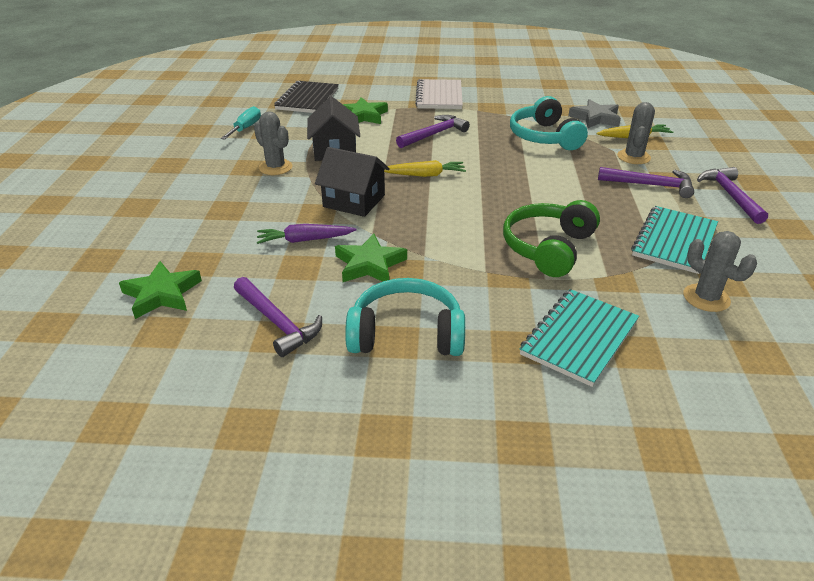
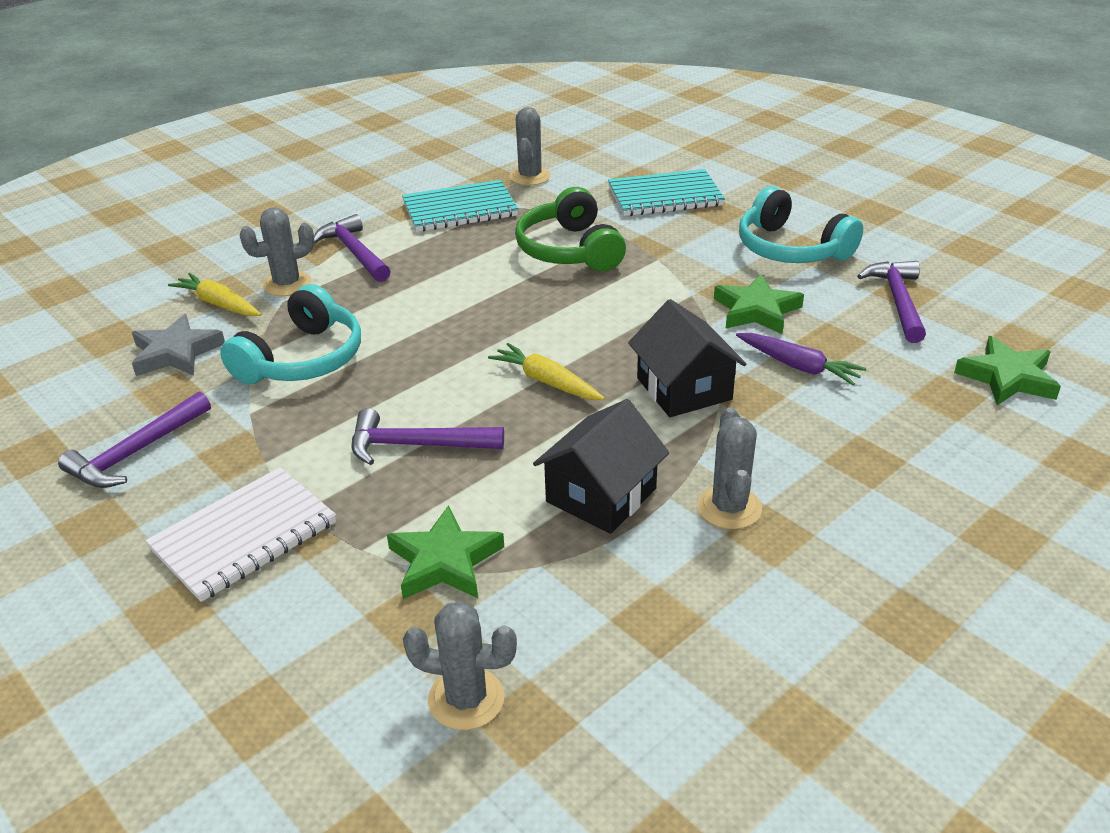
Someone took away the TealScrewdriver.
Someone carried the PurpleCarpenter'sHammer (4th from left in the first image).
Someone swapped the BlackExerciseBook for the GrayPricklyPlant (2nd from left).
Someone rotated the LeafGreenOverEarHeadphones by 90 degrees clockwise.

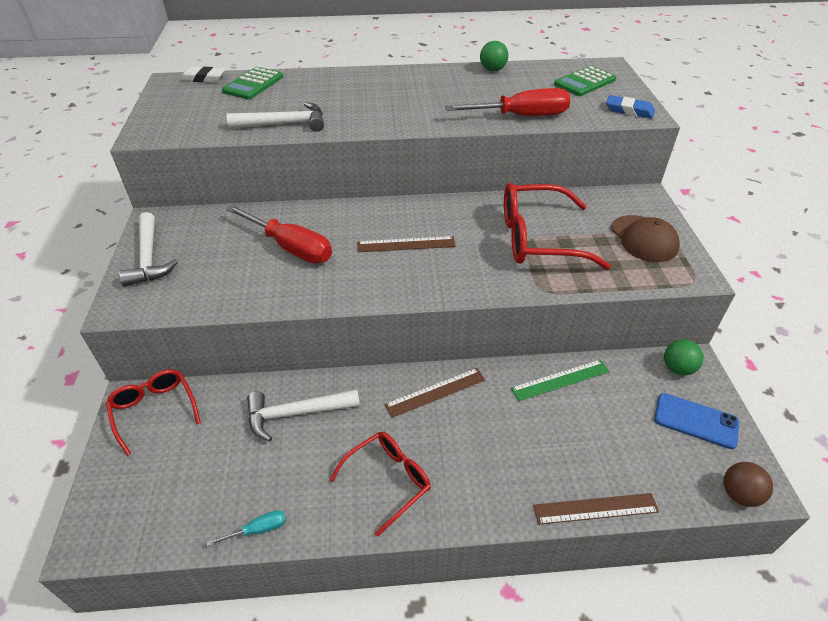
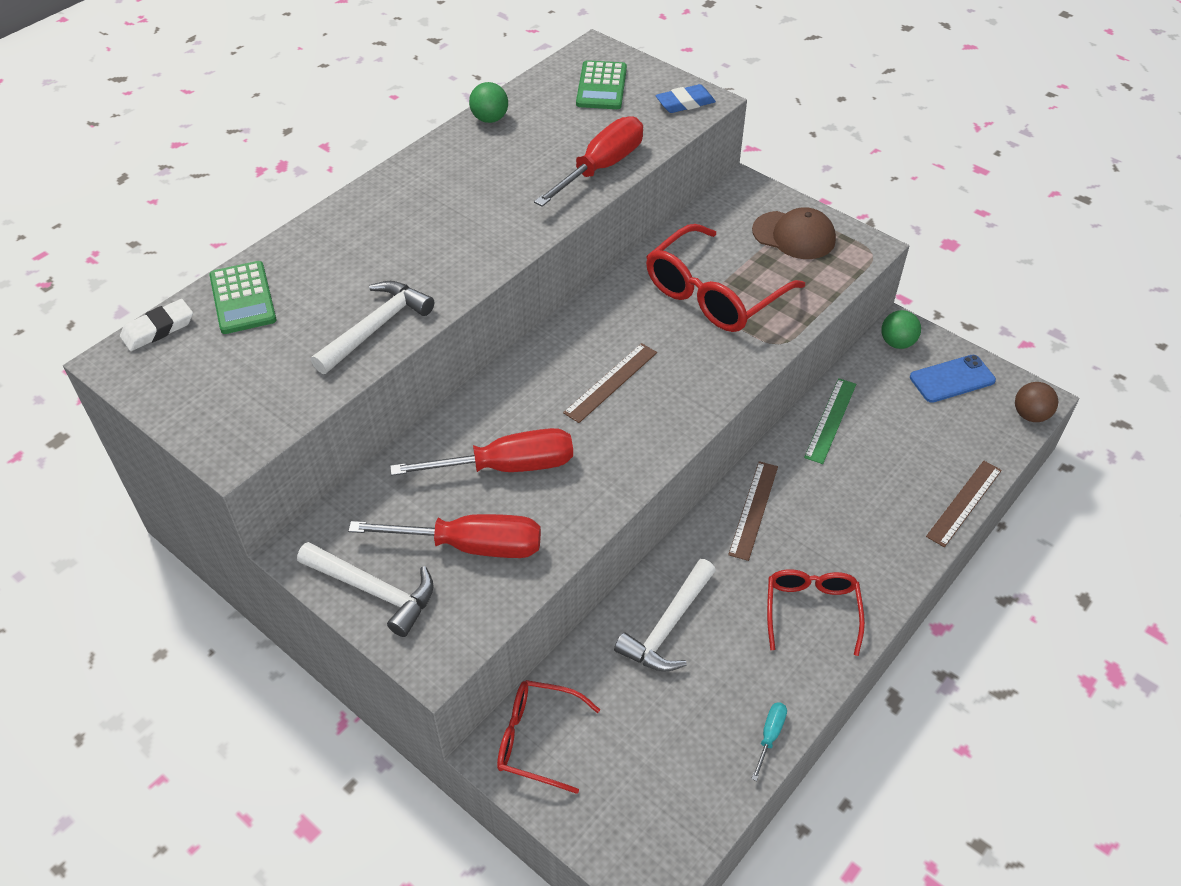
Someone put down the RedScrewdriver (1st from left).

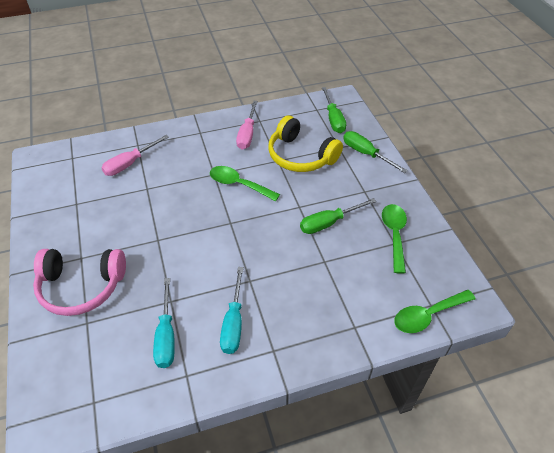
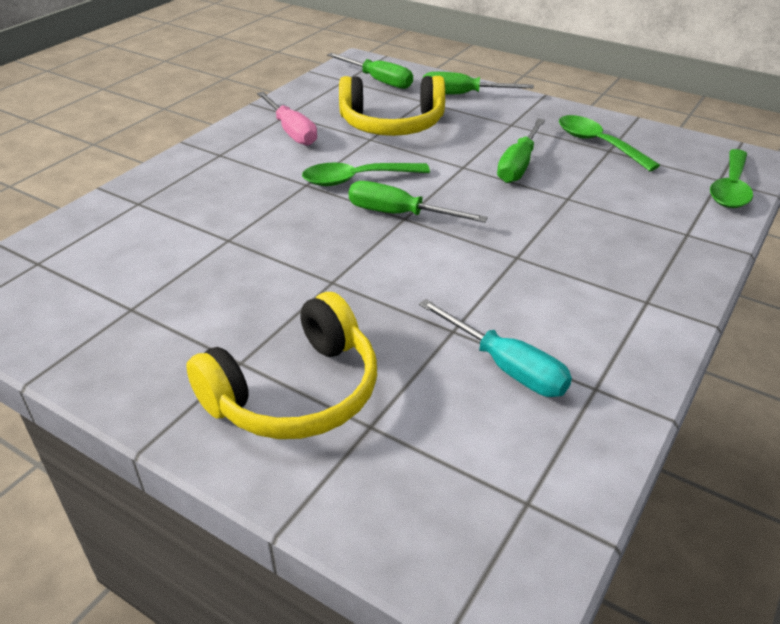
Someone took away the PinkScrewdriver (1st from left).
Someone took away the TealScrewdriver (2nd from left).
Someone put down the LeafGreenScrewdriver (2nd from left).
Someone repainted the PinkOverEarHeadphones, which became the BrightYellowOverEarHeadphones (1st from left).

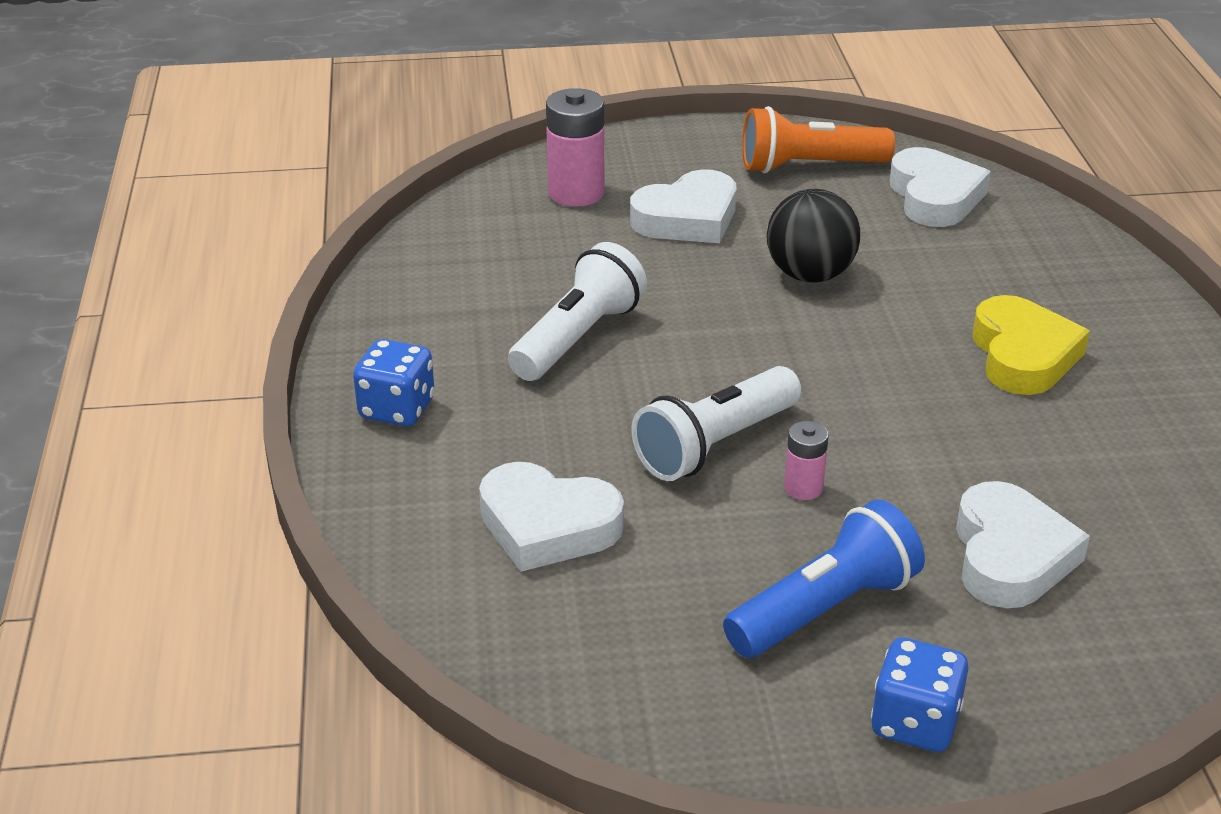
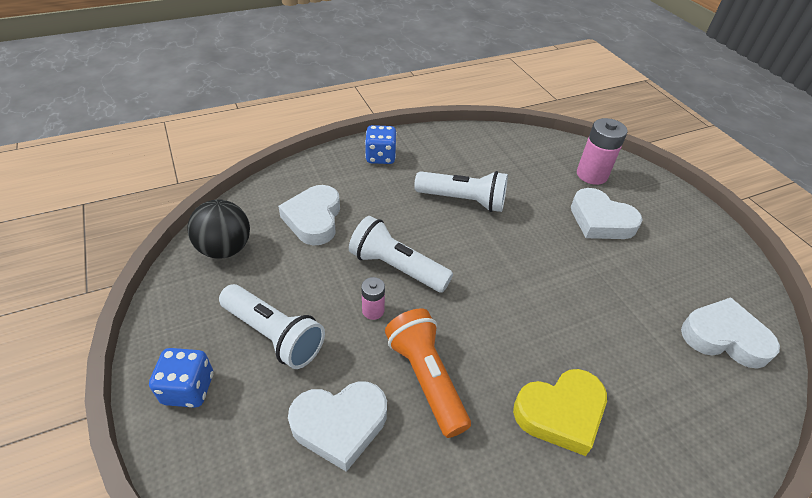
Someone carried the OrangePocketTorch.
Someone carried the BlackBall.
Someone repainted the BluePocketTorch, which became the SnowWhitePocketTorch (1st from left).
Someone rotated the SnowWhiteHeartShape (3rd from left in the first image) by 135 degrees counterclockwise.

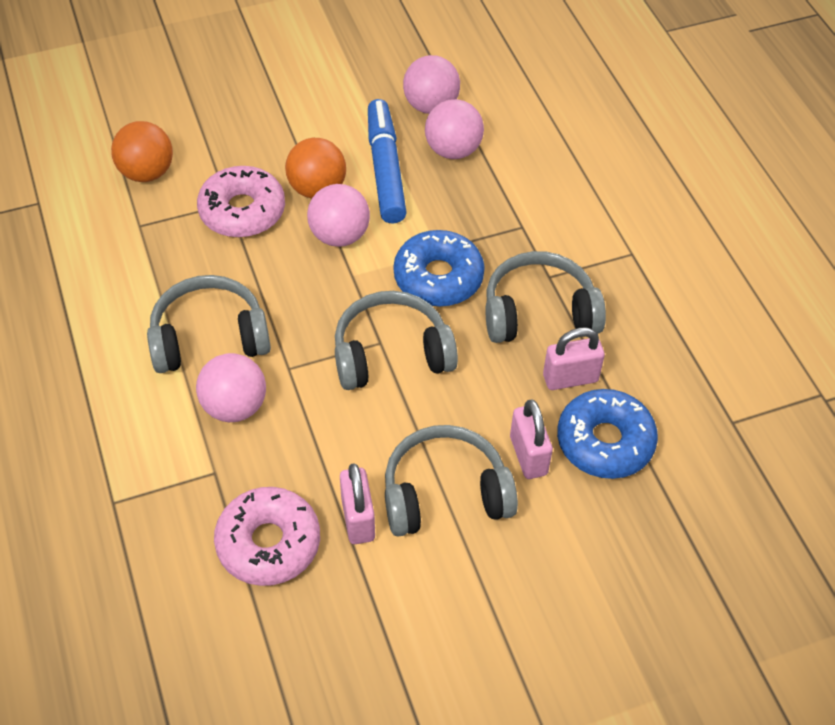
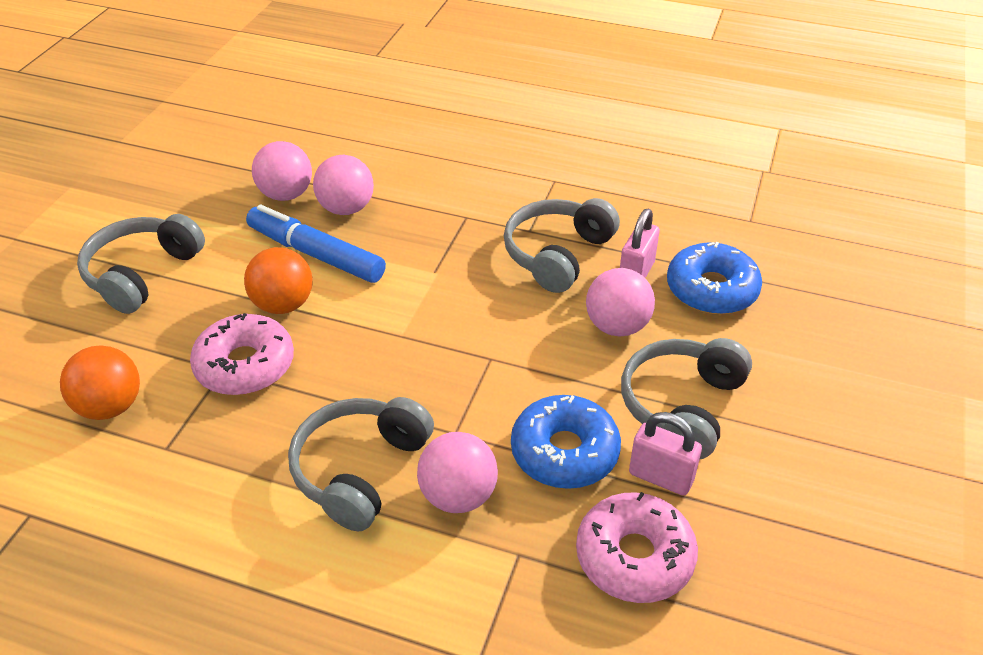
Someone took away the PinkLock (2nd from left).
Someone carried the PinkBall (2nd from left in the first image).
Someone carried the GrayOverEarHeadphones (2nd from left in the first image).
Someone carried the BlueGlazedDonut (1st from left).

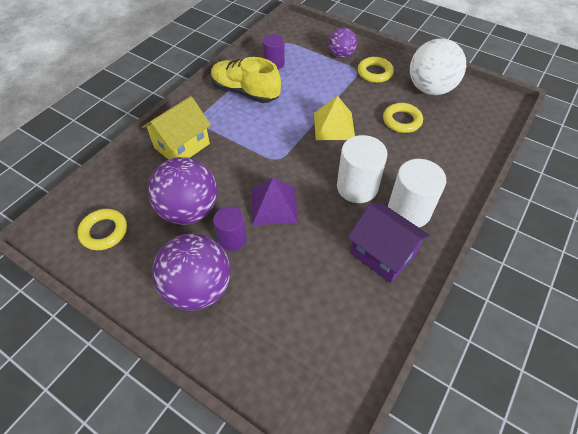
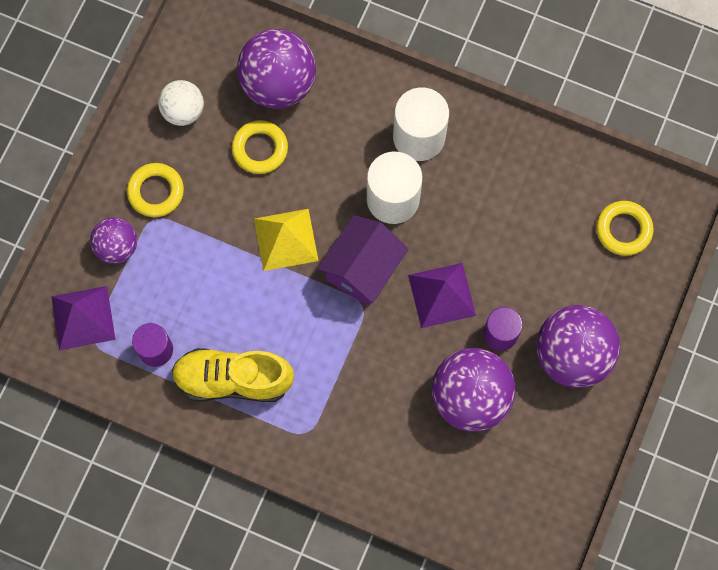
Someone took away the BrightYellowToyHouse.
Someone put down the PurplePyramidShape (1st from left).
Someone put down the PurpleBall (2nd from left).
Someone carried the BrightYellowRing (1st from left in the first image).
Someone carried the PurpleToyHouse.
Someone rotated the BrightYellowShoe by 75 degrees clockwise.
Someone scaled the SnowWhiteBall by 0.58.

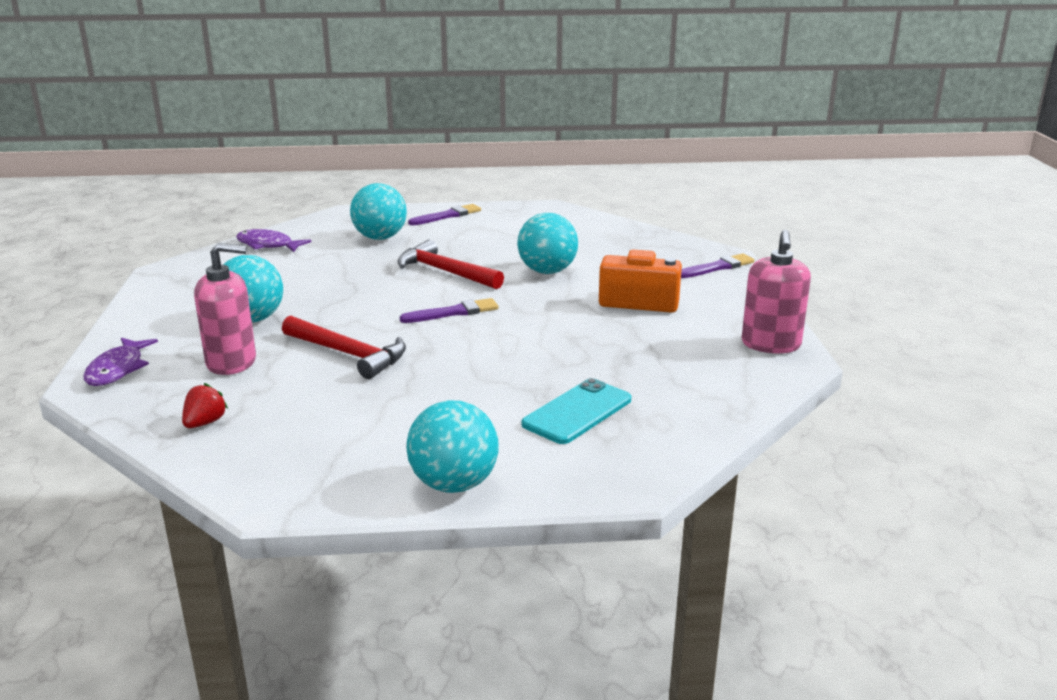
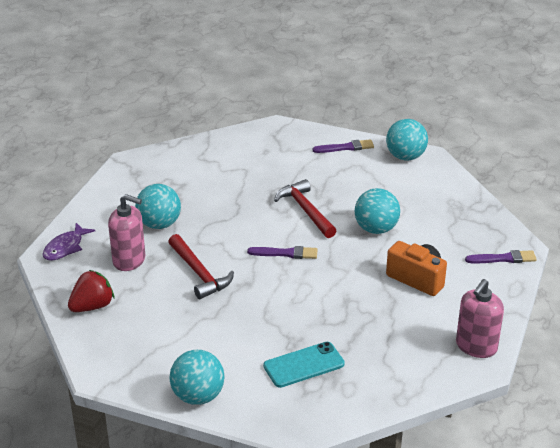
Someone took away the PurpleToyFish (2nd from left).
Someone carried the TealBall (2nd from left in the first image).
Someone scaled the RedToyStrawberry by 1.62.

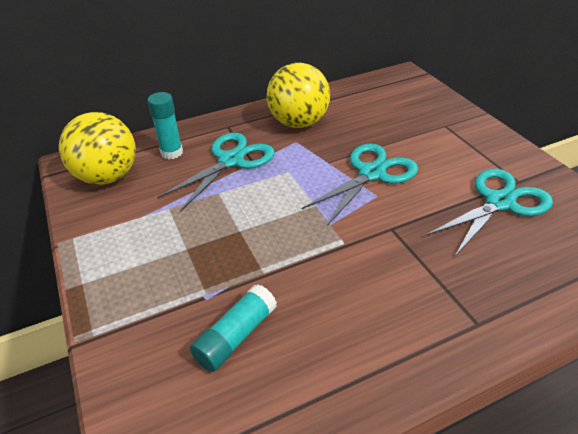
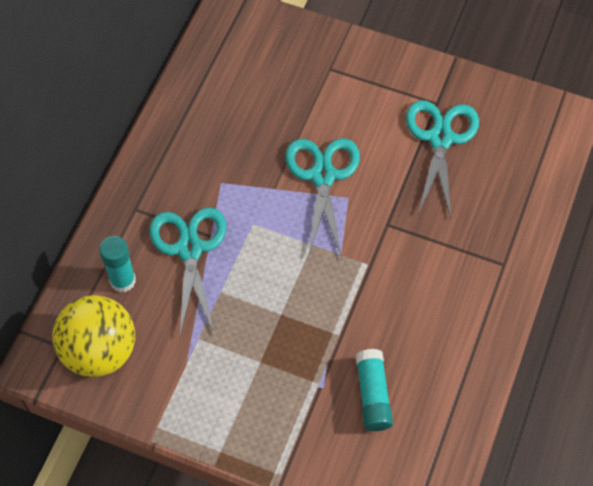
Someone took away the BrightYellowBall (2nd from left).

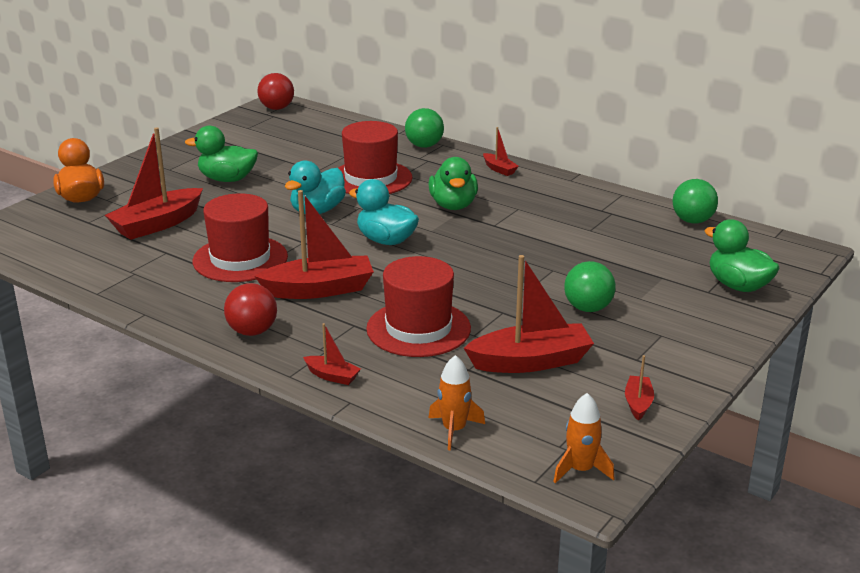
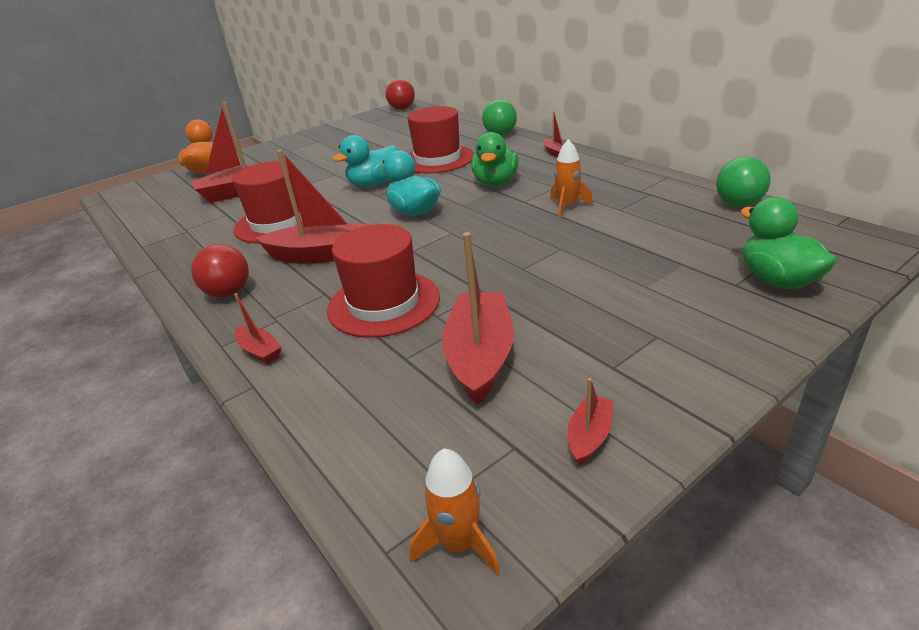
Someone took away the LeafGreenToyDuck (1st from left).
Someone took away the LeafGreenBall (2nd from left).
Someone carried the OrangeToyRocket (1st from left in the first image).
Someone rotated the RedSailboat (5th from left in the first image) by 90 degrees counterclockwise.

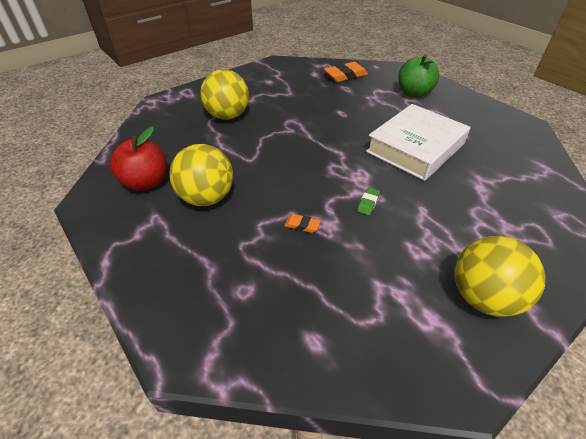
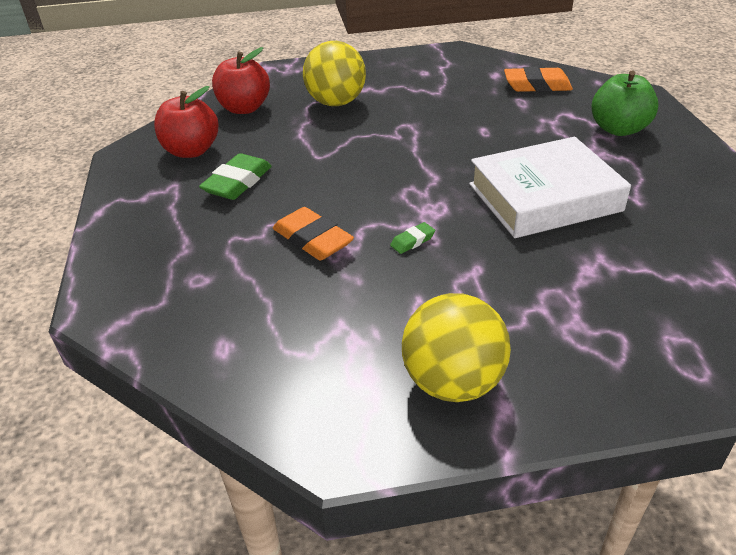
Someone put down the RedApple (2nd from left).
Someone swapped the BrightYellowBall (1st from left) for the LeafGreenGumEraser (1st from left).
Someone scaled the OrangeGumEraser (1st from left) by 2.00.

